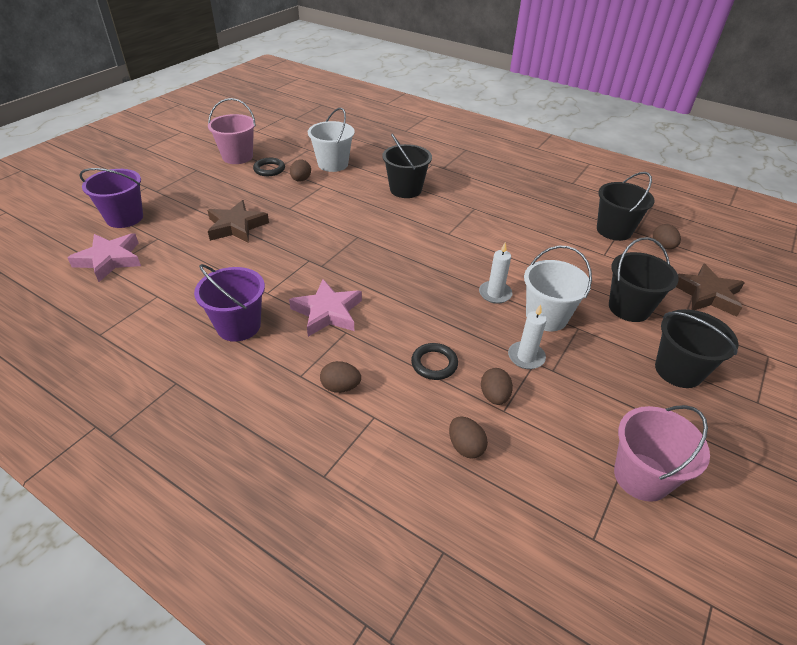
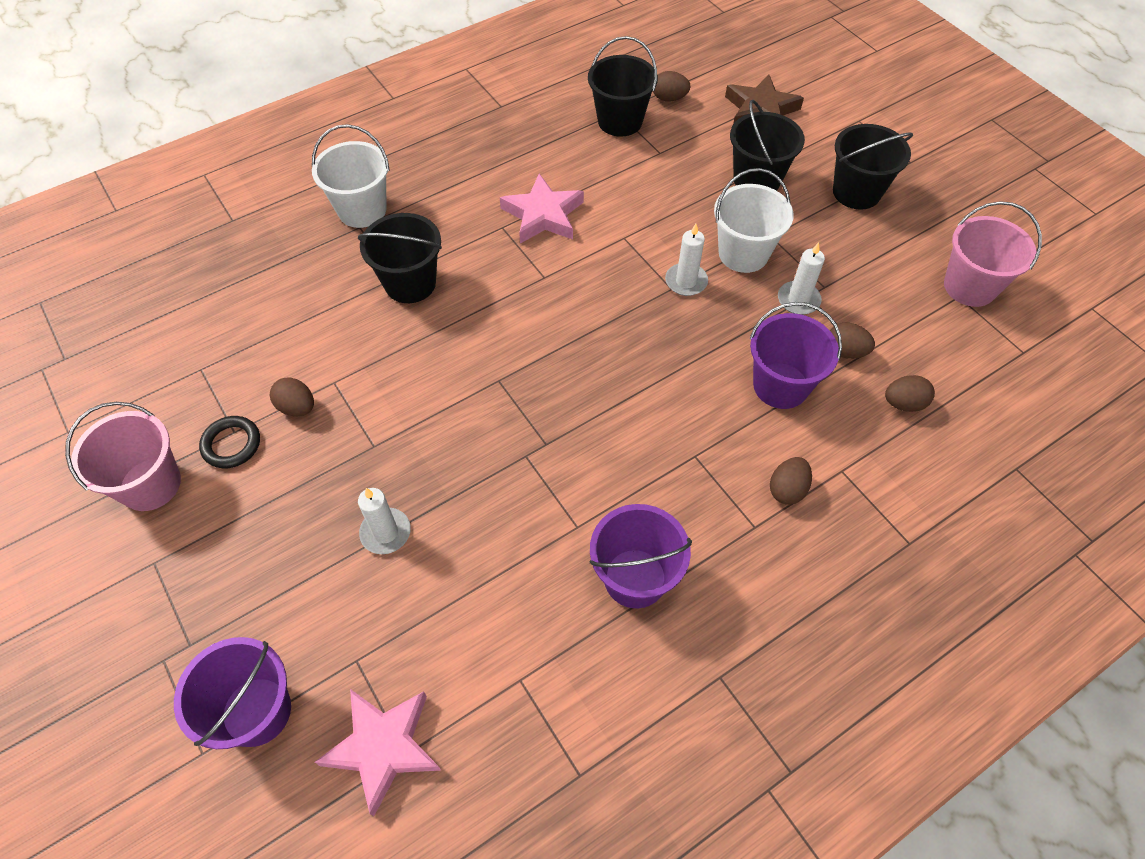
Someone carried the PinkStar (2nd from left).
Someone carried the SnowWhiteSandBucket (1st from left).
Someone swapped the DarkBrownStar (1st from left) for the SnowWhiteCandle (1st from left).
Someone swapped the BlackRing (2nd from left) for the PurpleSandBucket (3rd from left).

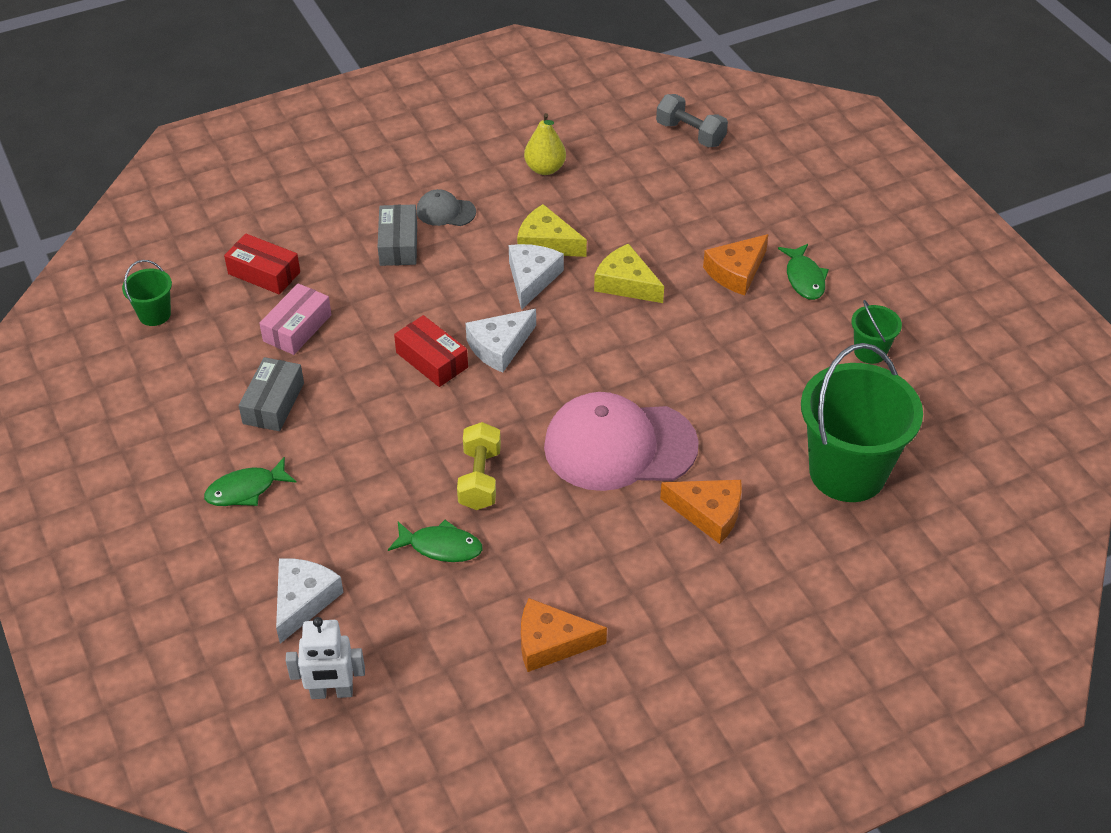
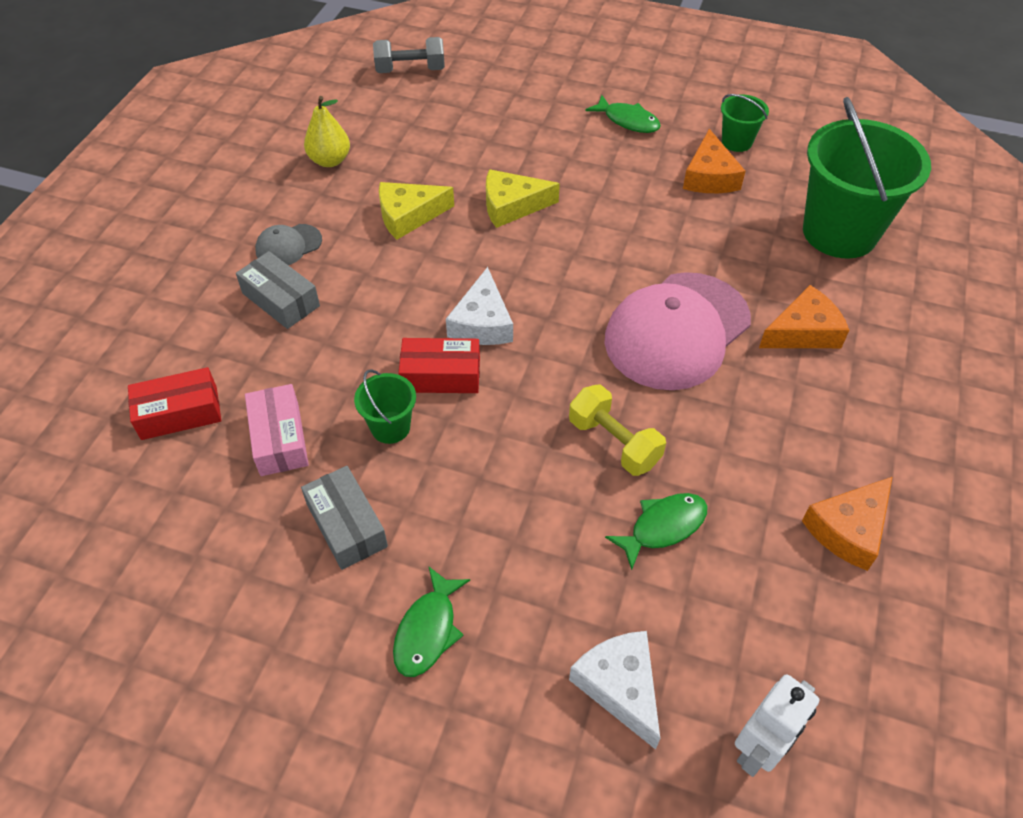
Someone took away the SnowWhiteCheeseWedge (3rd from left).
Someone carried the LeafGreenSandBucket (1st from left).
Someone carried the OrangeCheeseWedge (3rd from left in the first image).

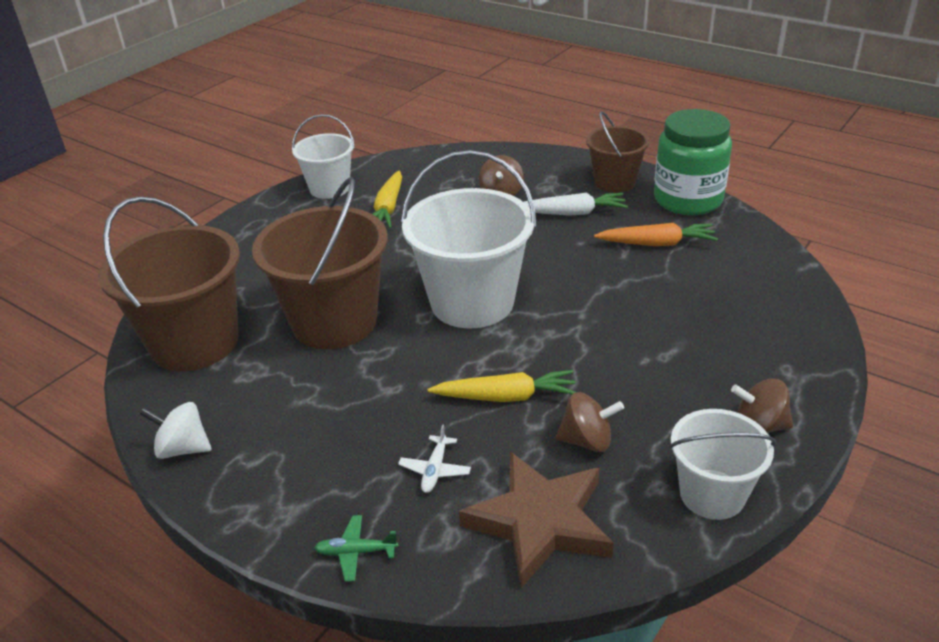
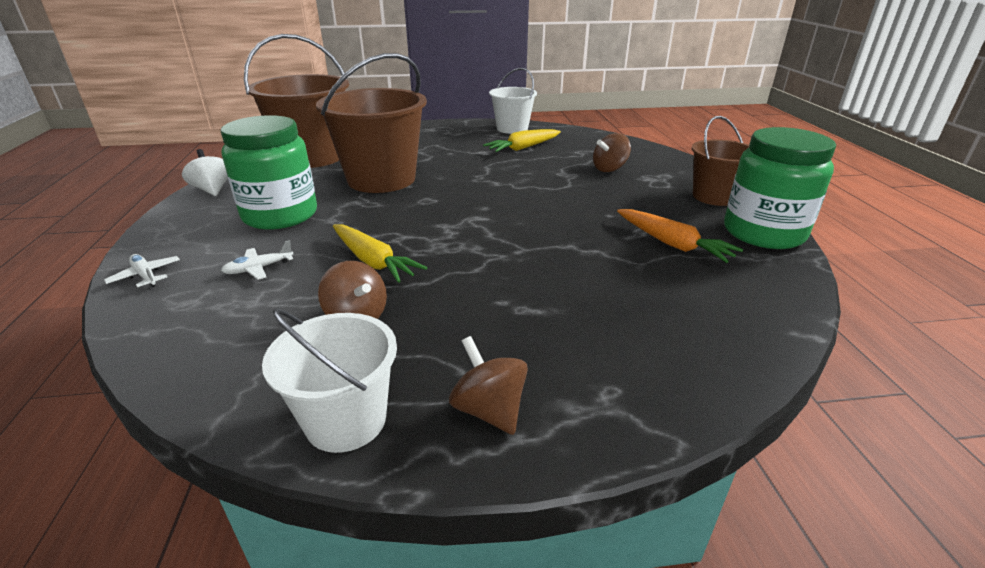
Someone took away the SnowWhiteSandBucket (2nd from left).
Someone took away the DarkBrownStar.
Someone took away the SnowWhiteToyCarrot.
Someone put down the LeafGreenJar (1st from left).
Someone repainted the LeafGreenPlane, which became the SnowWhitePlane (1st from left).

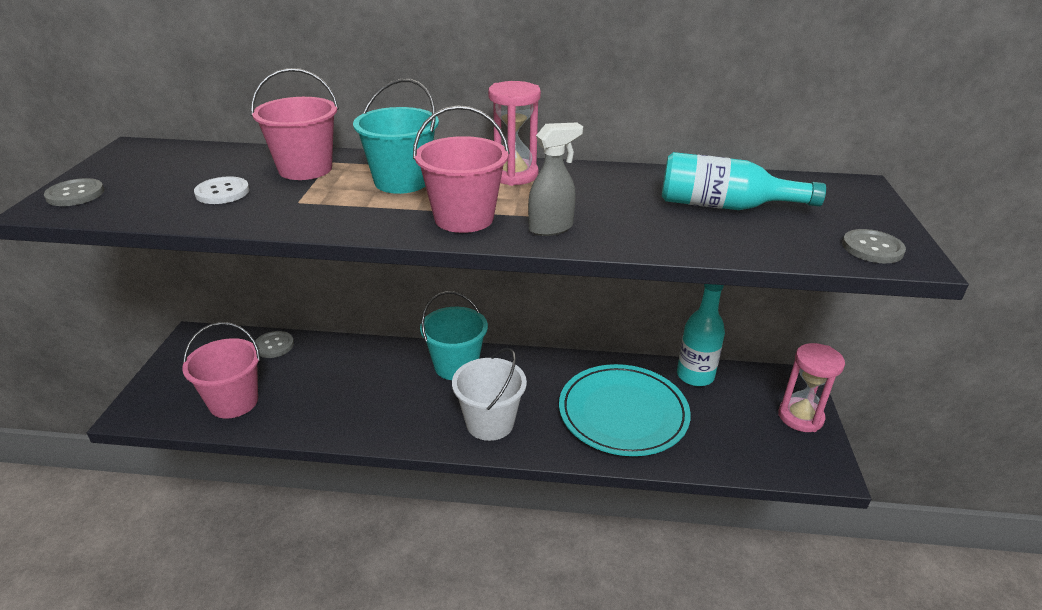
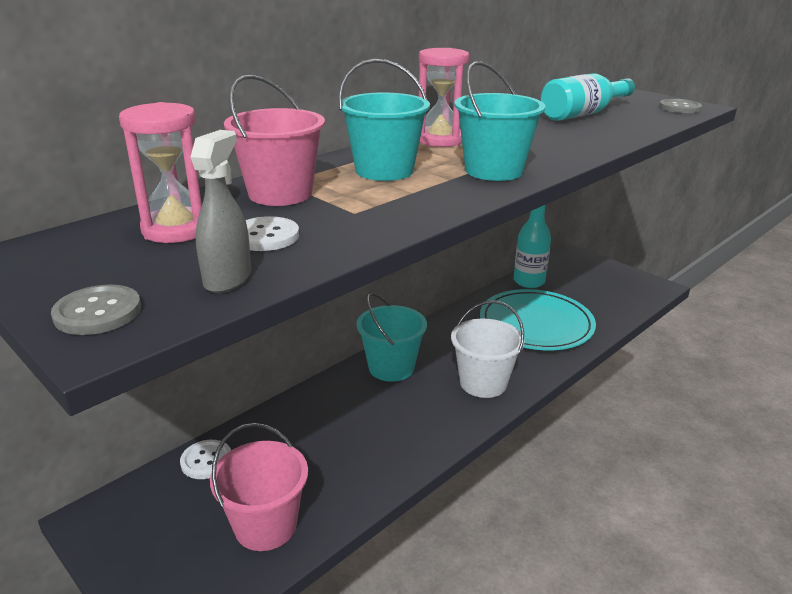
Someone carried the GraySprayCleaner.
Someone carried the PinkHourglass (2nd from left in the first image).
Someone repainted the GrayButton (2nd from left), which became the SnowWhiteButton (1st from left).
Someone repainted the PinkSandBucket (3rd from left), which became the TealSandBucket (3rd from left).

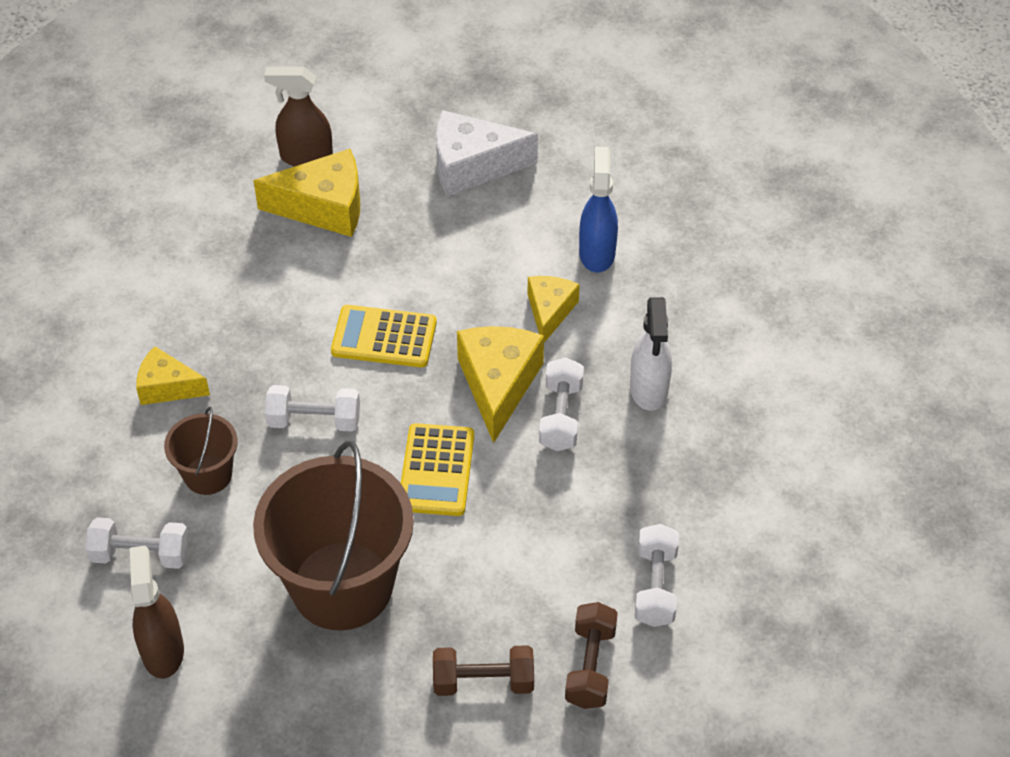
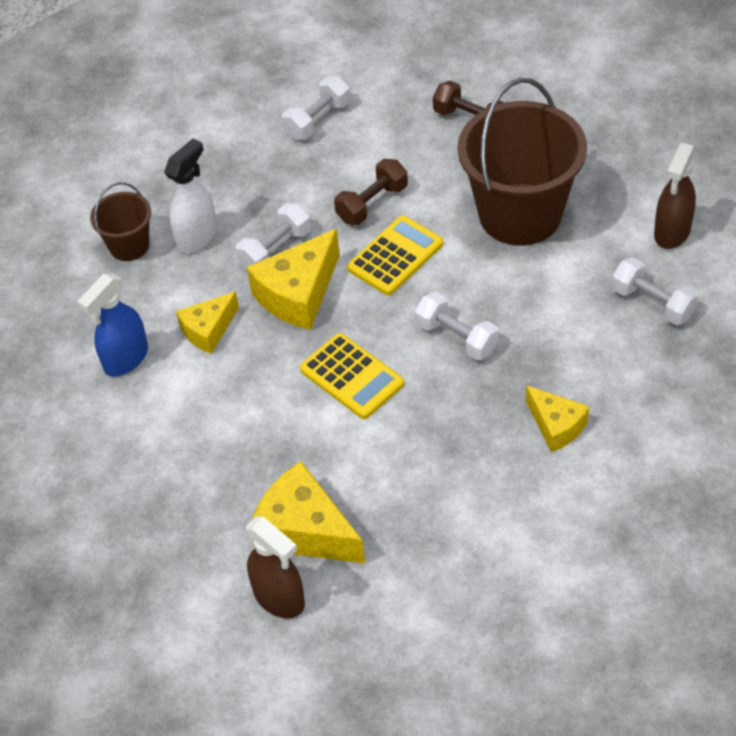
Someone took away the SnowWhiteCheeseWedge.
Someone carried the DarkBrownSandBucket (1st from left).
Someone carried the DarkBrownFreeWeight (2nd from left in the first image).

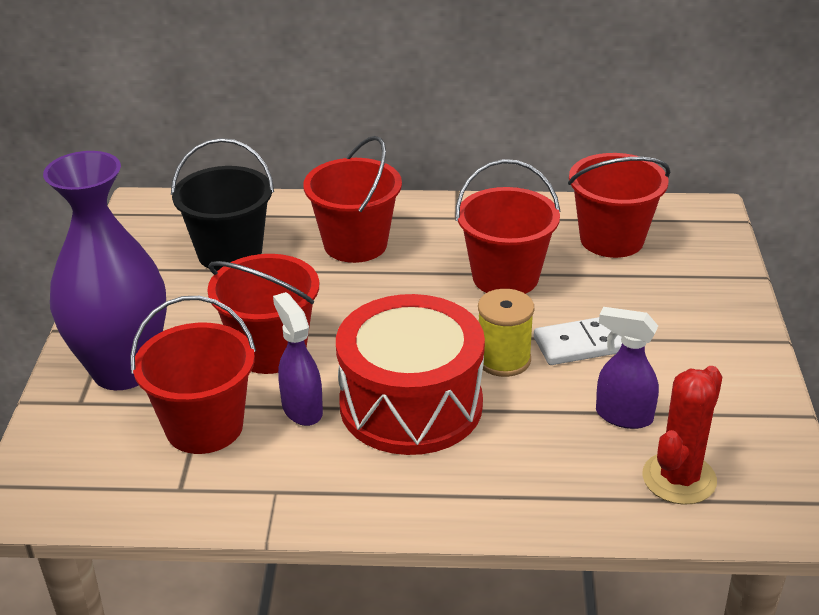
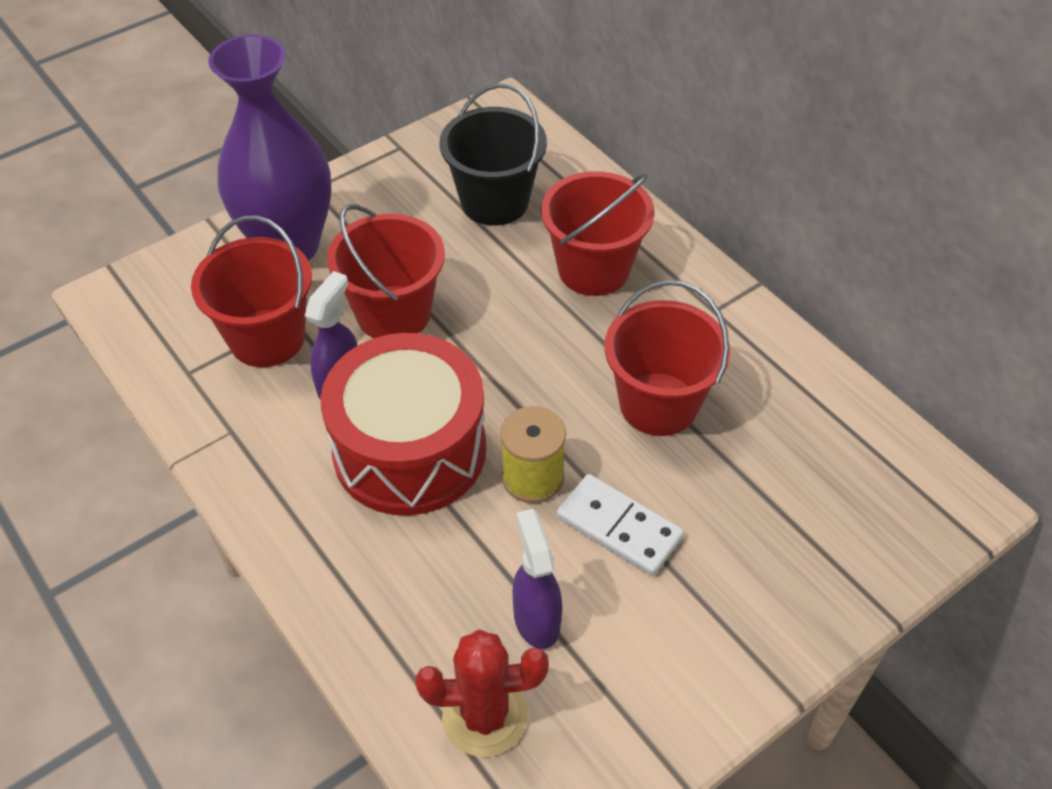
Someone took away the RedSandBucket (5th from left).

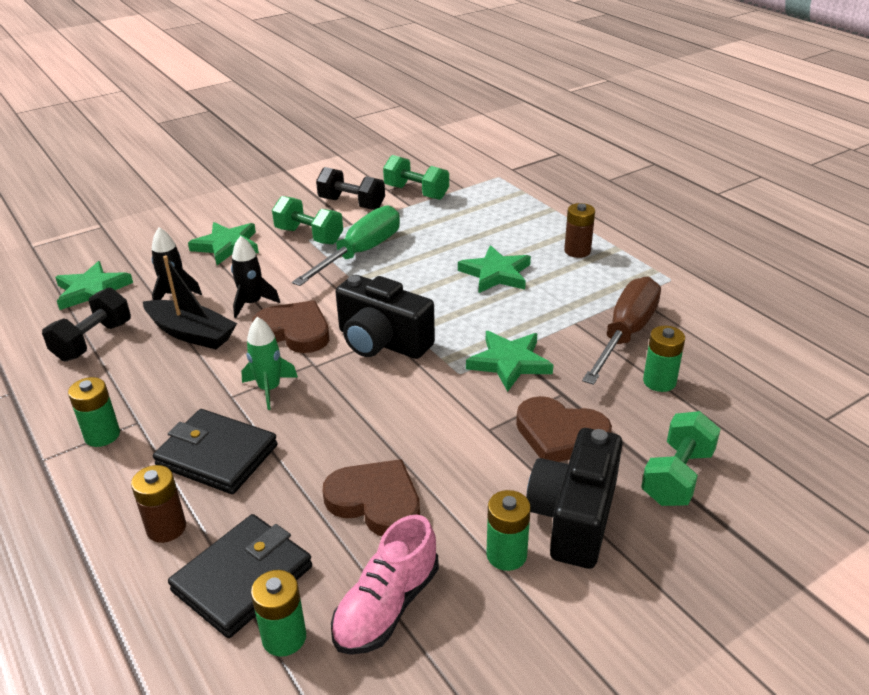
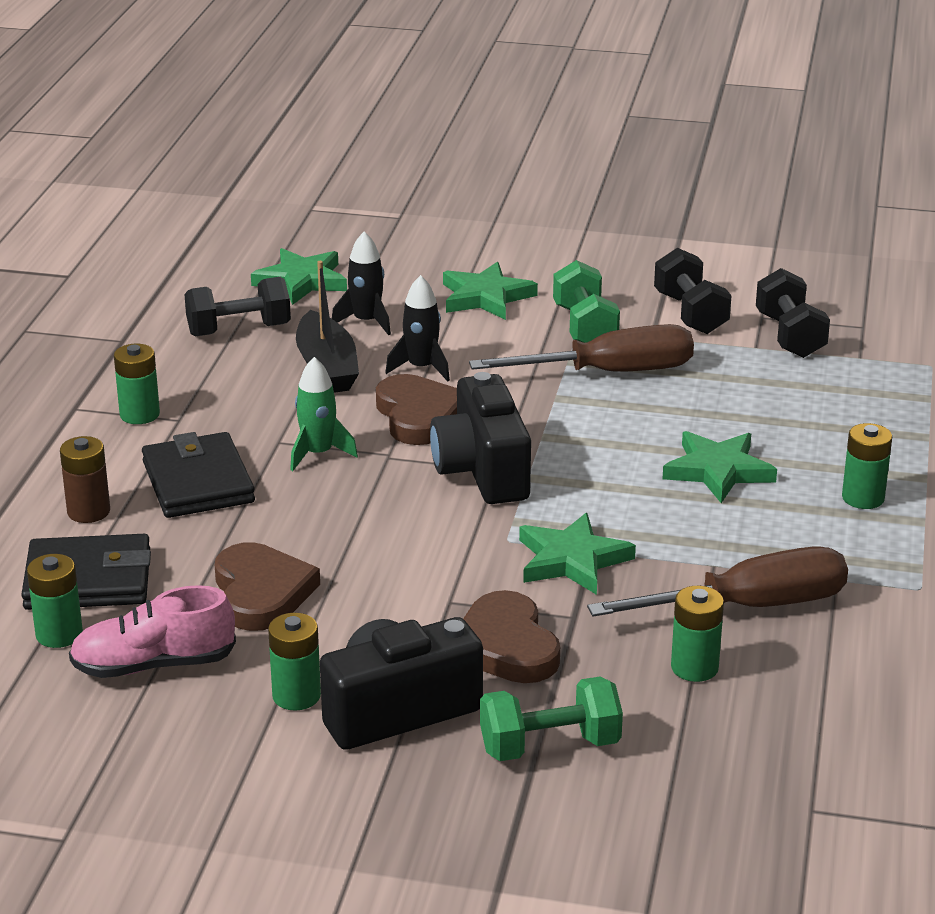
Someone repainted the LeafGreenScrewdriver, which became the DarkBrownScrewdriver (1st from left).
Someone repainted the LeafGreenFreeWeight (2nd from left), which became the BlackFreeWeight (3rd from left).
Someone repainted the DarkBrownPowerCell (2nd from left), which became the LeafGreenPowerCell (5th from left).

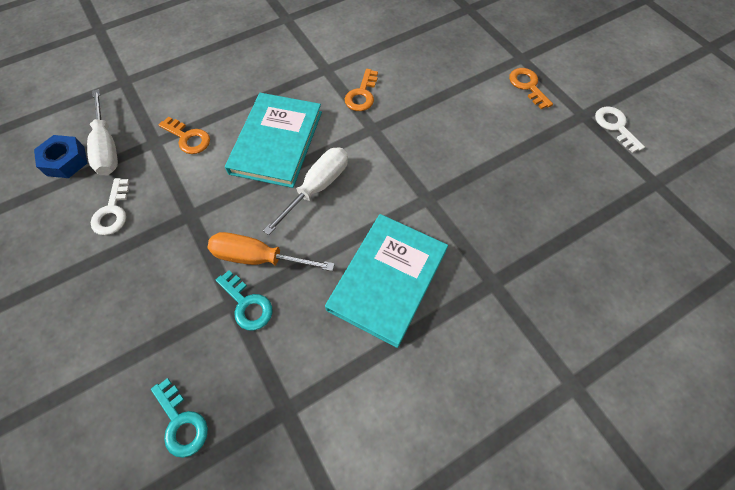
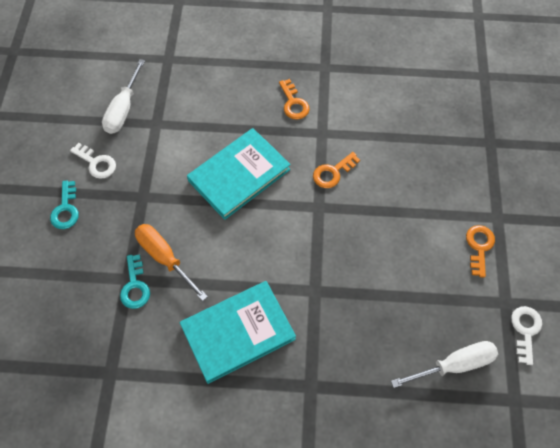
Someone took away the BlueHexNut.
Someone carried the TealKey (1st from left).
Someone carried the OrangeKey (1st from left).
Someone carried the SnowWhiteScrewdriver (2nd from left).
Someone rotated the SnowWhiteKey (1st from left) by 90 degrees counterclockwise.

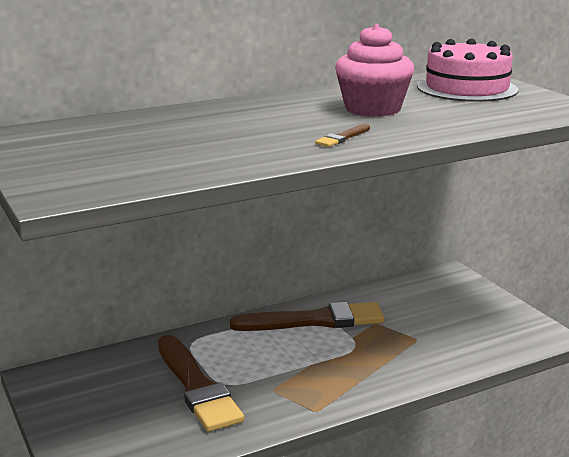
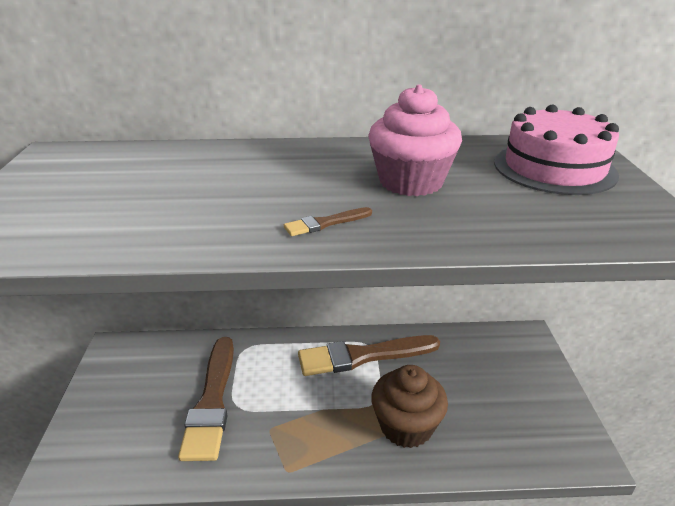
Someone put down the DarkBrownMuffin.
Someone rotated the DarkBrownPaintBrush (2nd from left in the first image) by 150 degrees clockwise.

